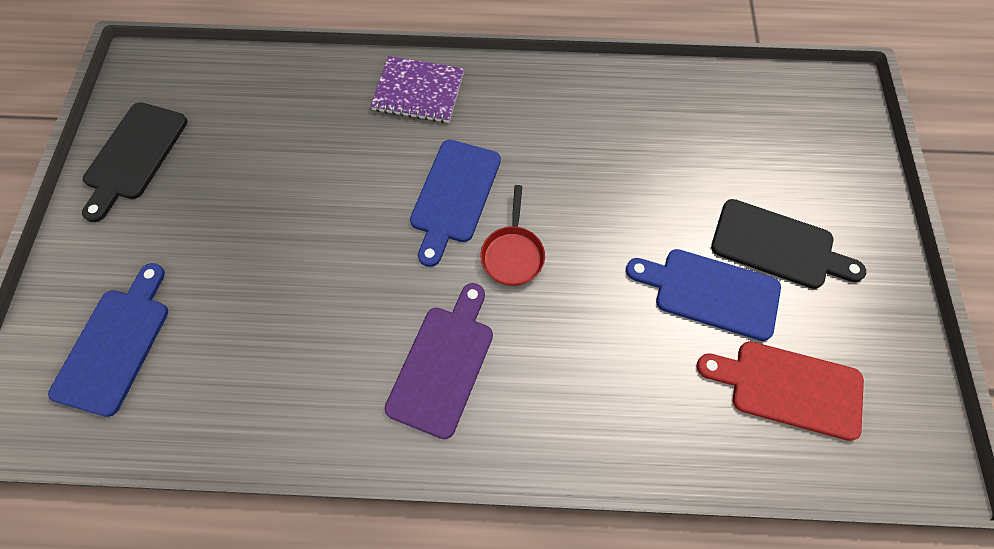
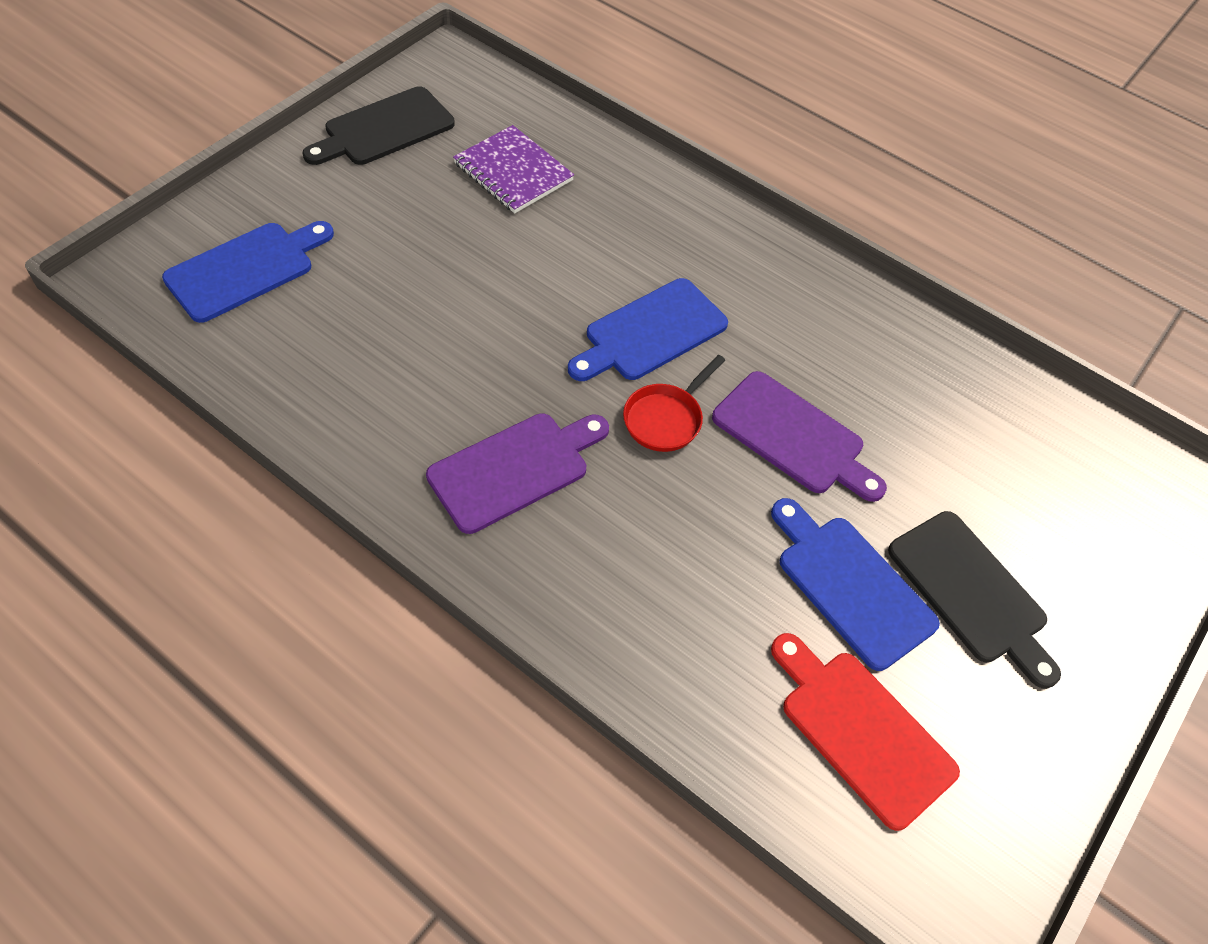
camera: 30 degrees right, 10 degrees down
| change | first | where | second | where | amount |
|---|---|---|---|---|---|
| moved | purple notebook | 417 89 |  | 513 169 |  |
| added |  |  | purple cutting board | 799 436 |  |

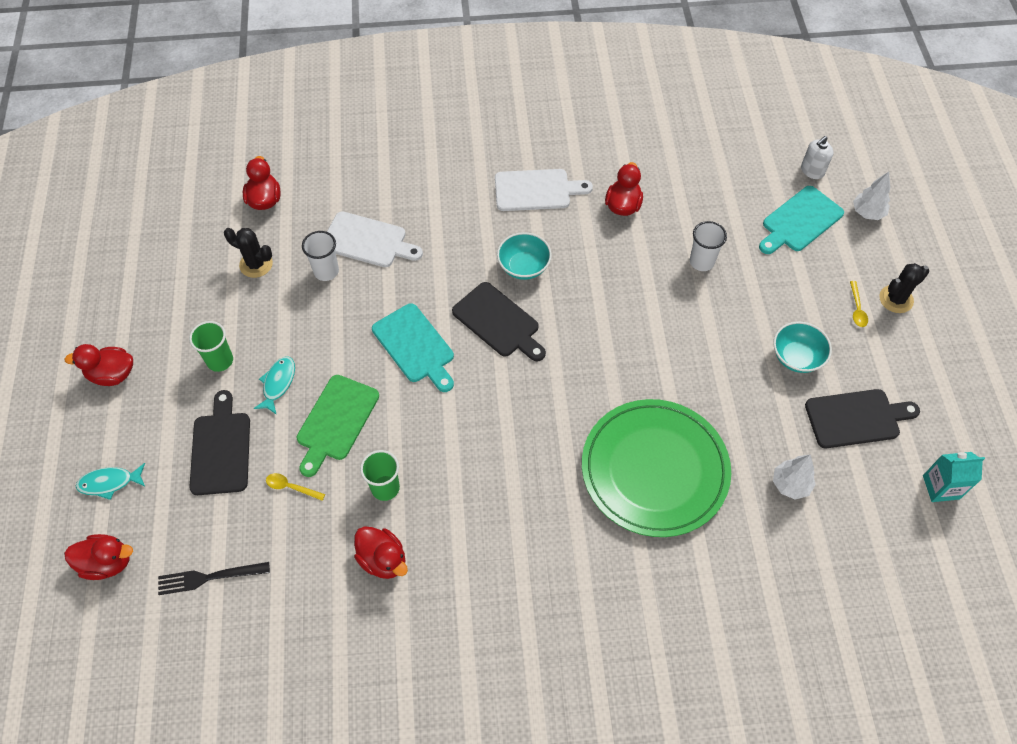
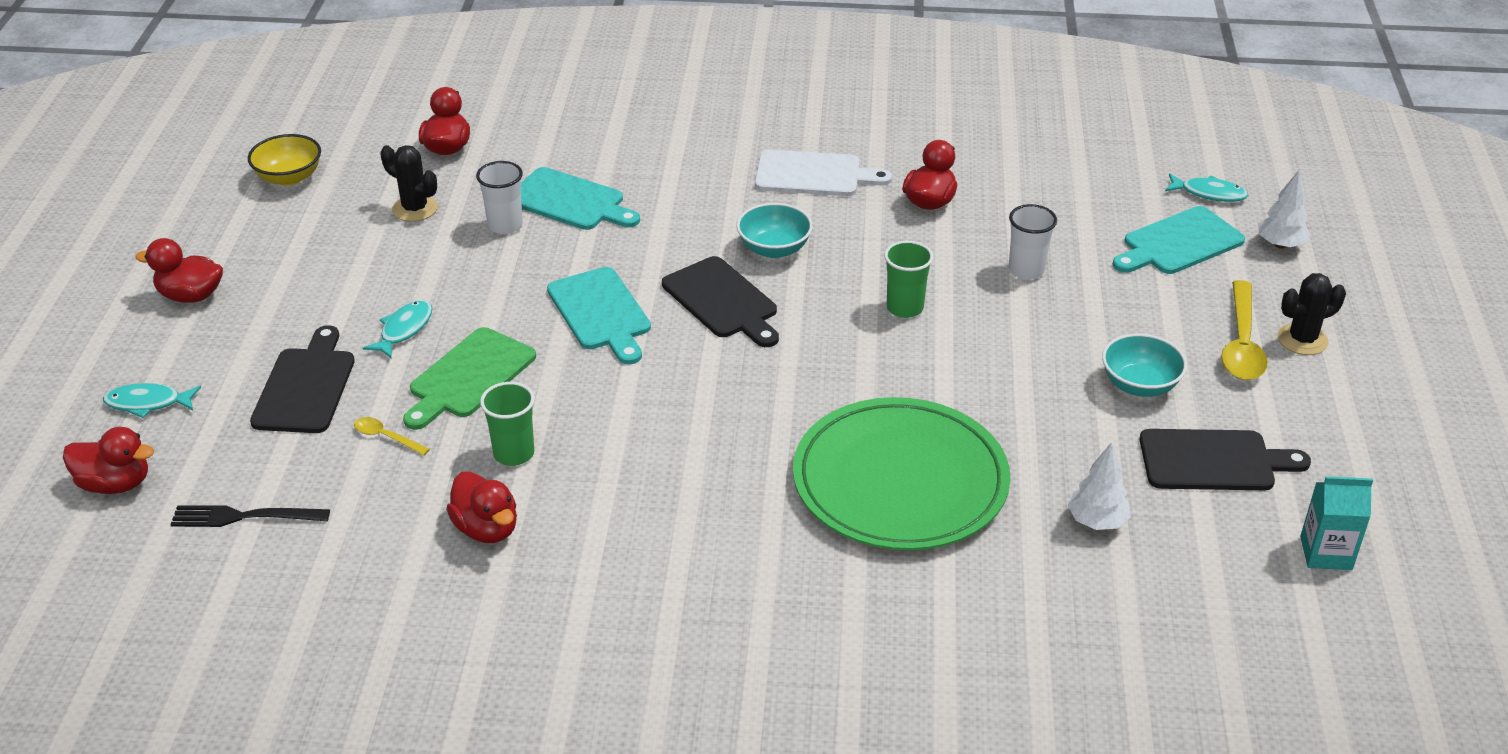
camera: 10 degrees right, 20 degrees down
| change | first | where | second | where | amount |
|---|---|---|---|---|---|
| added |  |  | yellow bowl | 284 160 |  |
| recoloured | white cutting board | 375 239 | turquoise cutting board | 580 198 |  |
| moved | green cup | 211 346 |  | 908 279 |  |
| replaced | white soap dispenser | 817 157 | turquoise fish | 1207 188 |  |
| resized | yellow spoon | 859 304 |  | 1244 330 | x2.02 |

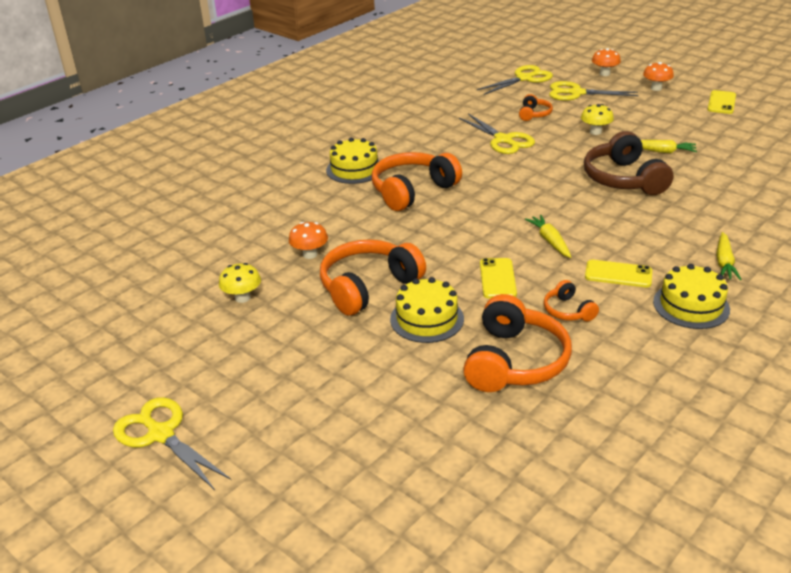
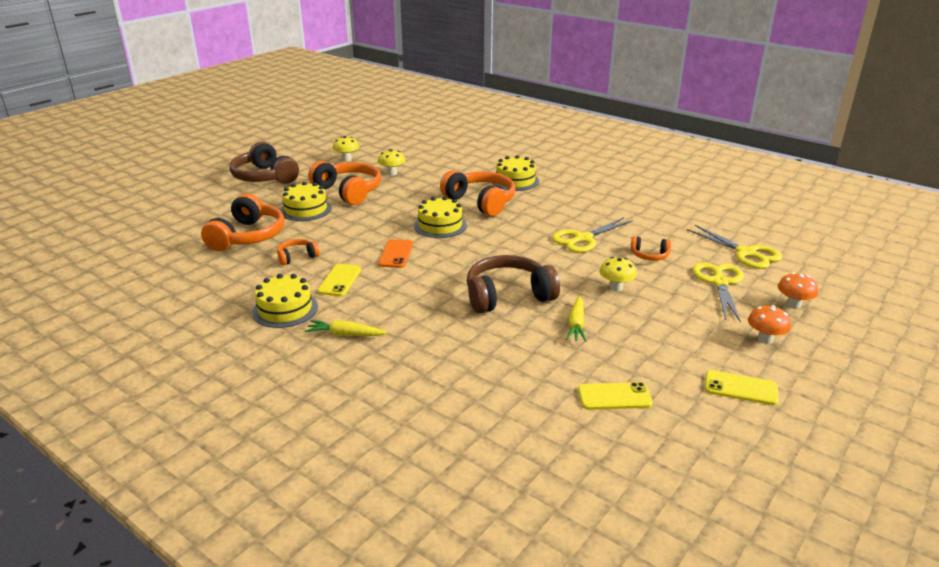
camera: 85 degrees right, 5 degrees down
| change | first | where | second | where | amount |
|---|---|---|---|---|---|
| turned | orange headphones | 517 343 |  | 242 222 | 90 degrees counterclockwise |
| added |  |  | brown headphones | 264 163 |  |
| recoloured | orange mushroom | 308 240 | yellow mushroom | 391 162 |  |
| replaced | yellow carrot | 548 236 | orange phone | 395 253 |  |
| added |  |  | yellow cake | 440 217 |  |
| moved | yellow phone | 498 278 |  | 615 396 |  |
| removed | yellow scissors | 172 443 |  |  |  |

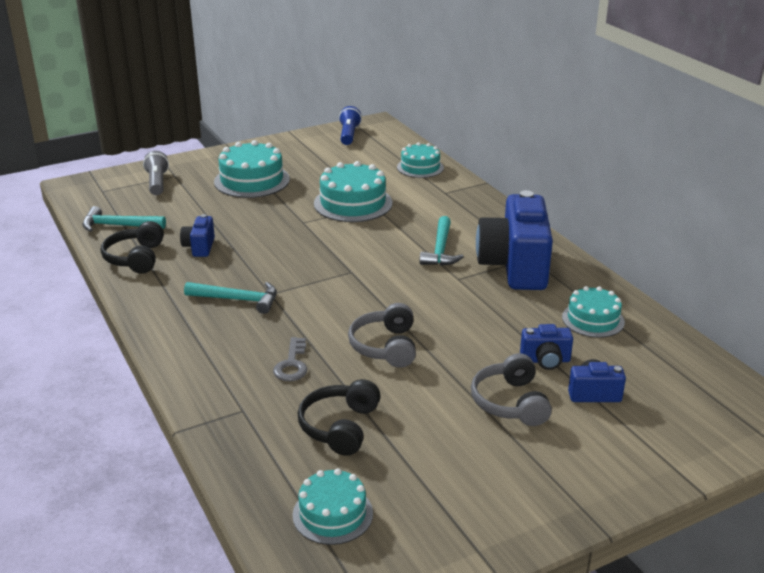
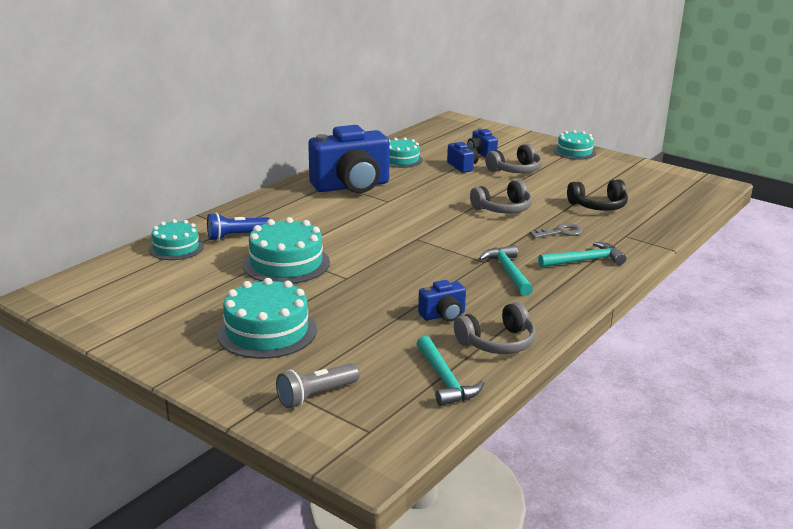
camera: 115 degrees left, 5 degrees down
| change | first | where | second | where | amount |
|---|---|---|---|---|---|
| moved | blue flashlight | 350 125 |  | 238 227 |  |
| recoloured | black headphones | 132 247 | grey headphones | 495 328 |  |
| moved | turquoise hammer | 442 241 |  | 582 255 |  |
| moved | turquoise cake | 333 506 |  | 575 145 |  |

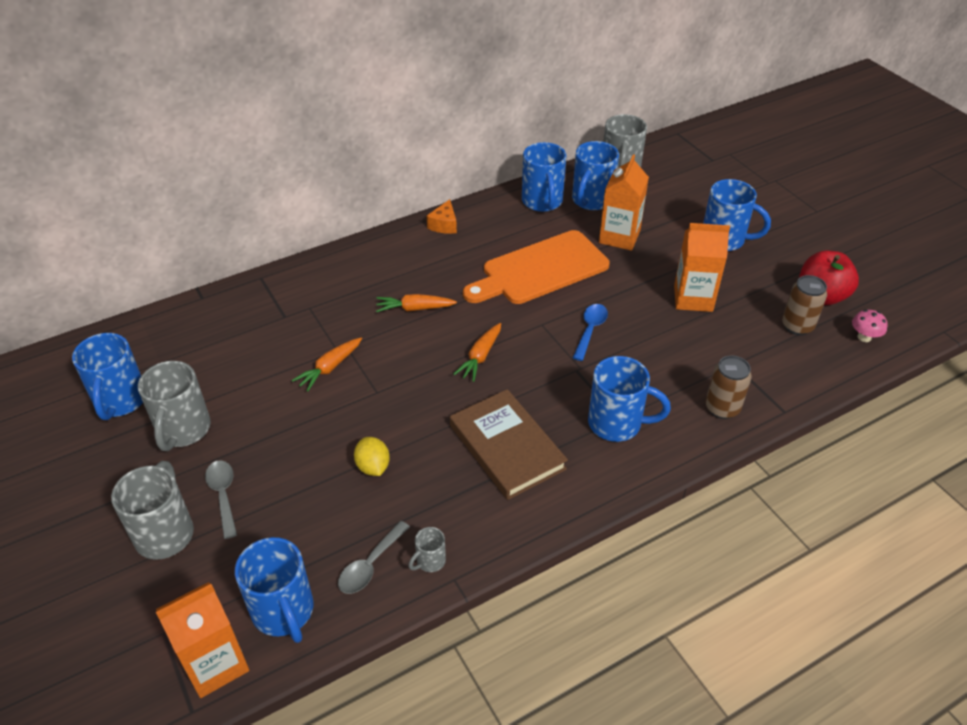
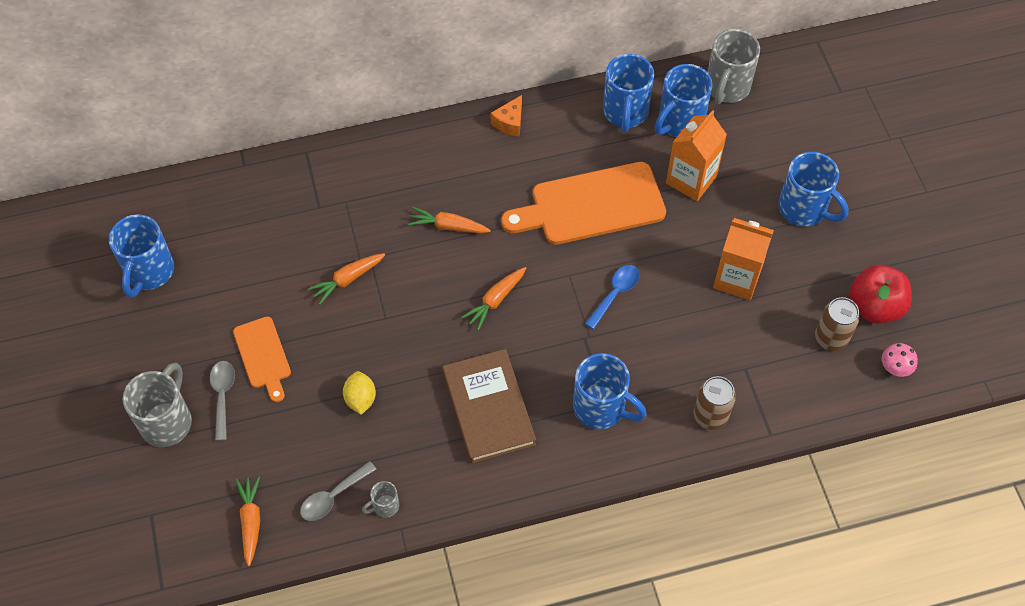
camera: 15 degrees right, 15 degrees up
| change | first | where | second | where | amount |
|---|---|---|---|---|---|
| added |  |  | orange cutting board | 262 359 |  |
| replaced | blue mug | 274 590 | orange carrot | 247 521 |  |
| removed | grey mug | 174 406 |  |  |  |
| removed | orange carton | 202 640 |  |  |  |

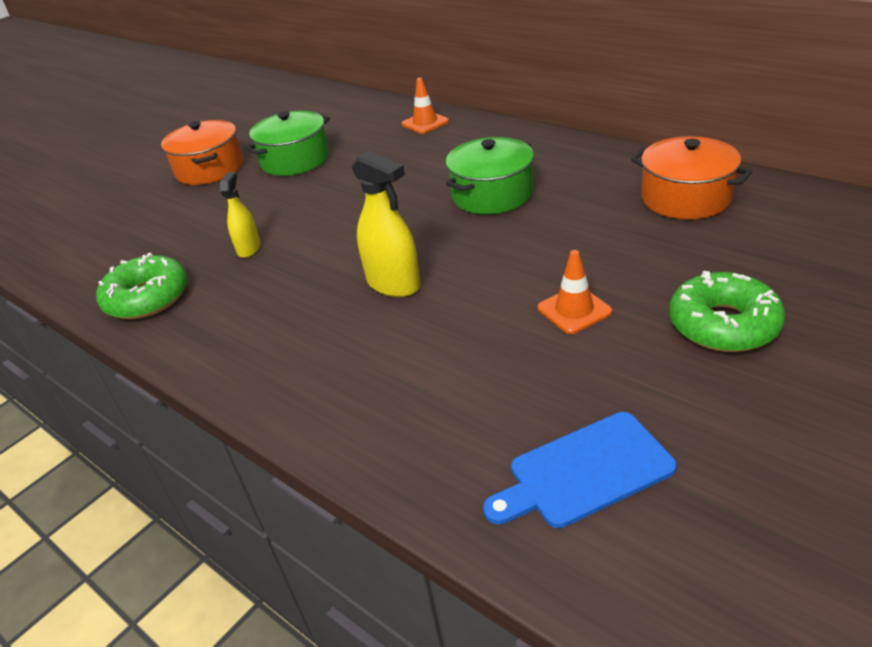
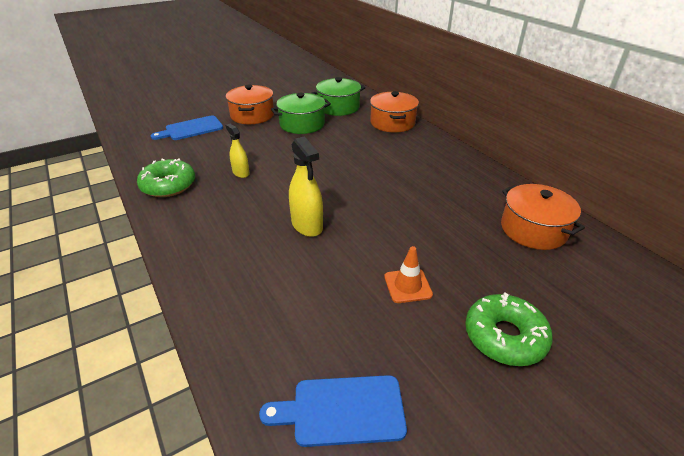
camera: 15 degrees right, 0 degrees up
| change | first | where | second | where | amount |
|---|---|---|---|---|---|
| added |  |  | blue cutting board | 187 127 |  |
| turned | yellow spray bottle | 240 215 |  | 238 151 | 60 degrees counterclockwise |
| moved | green pot | 490 175 |  | 338 96 |  |
| replaced | orange traffic cone | 425 106 | orange pot | 394 111 |  |

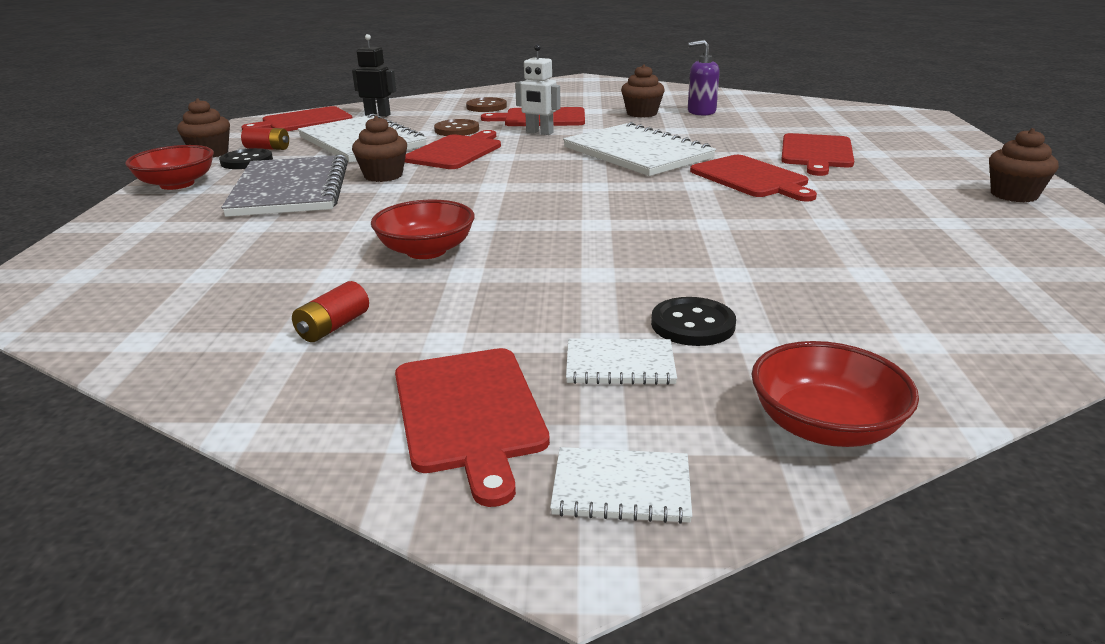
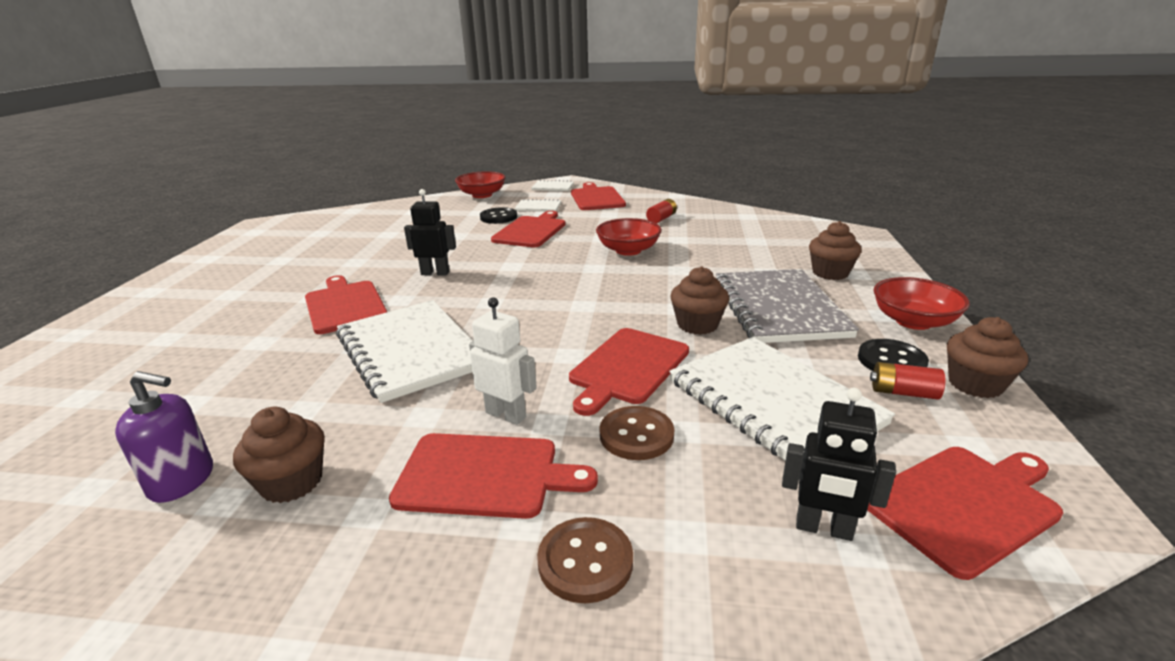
camera: 175 degrees left, 0 degrees up
| change | first | where | second | where | amount |
|---|---|---|---|---|---|
| added |  |  | black robot | 430 232 |  |
| moved | red cutting board | 817 154 |  | 528 229 |  |
| moved | brown cupcake | 1024 165 |  | 835 250 |  |

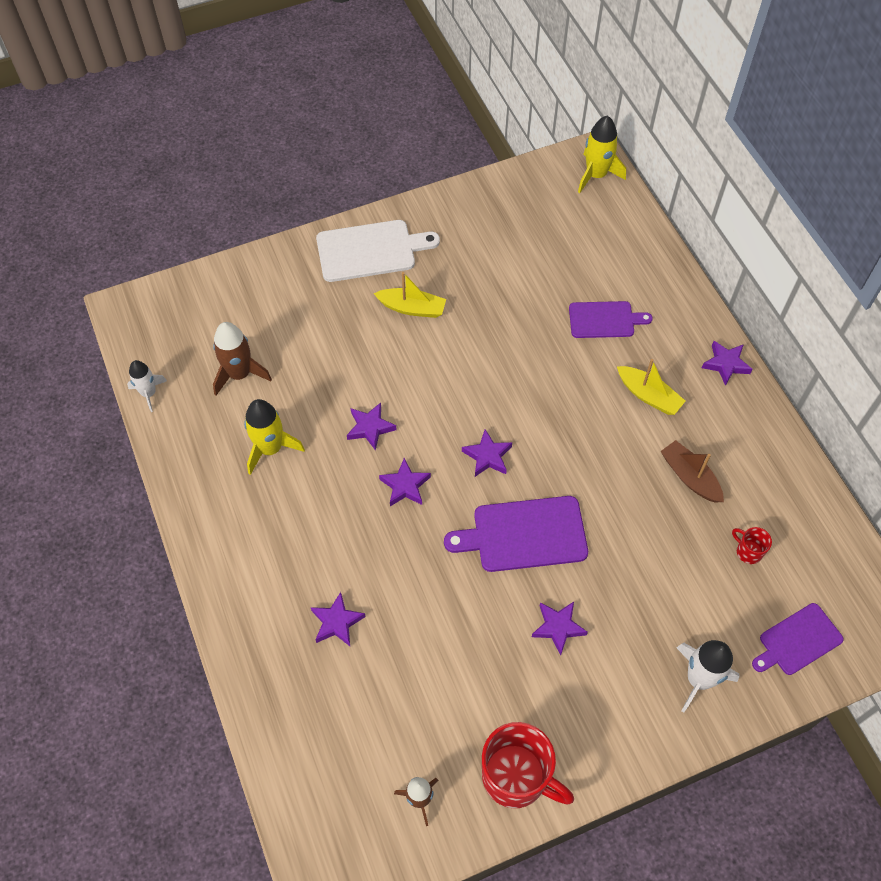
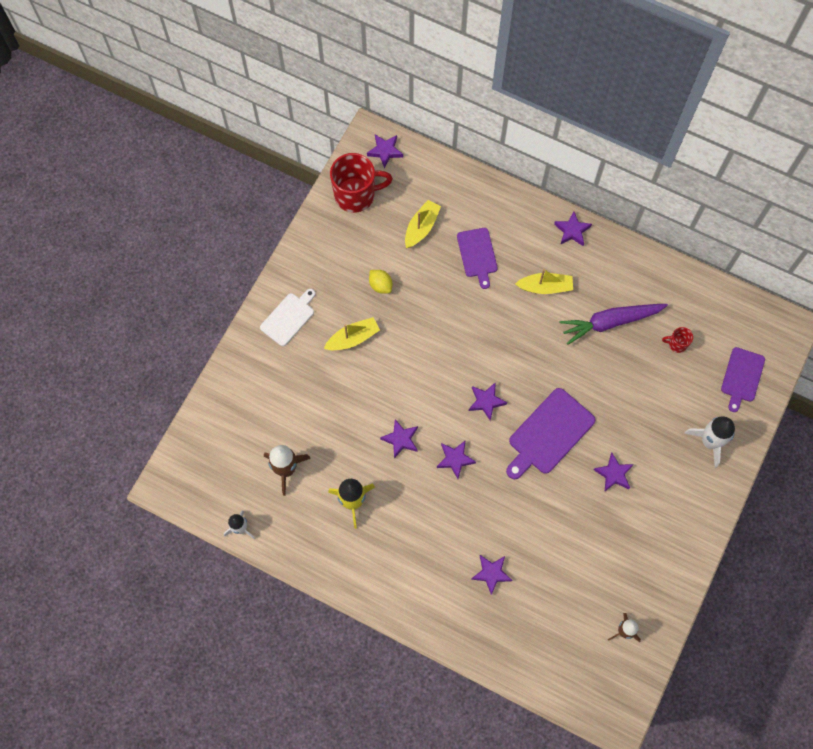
camera: 40 degrees left, 10 degrees up
| change | first | where | second | where | amount |
|---|---|---|---|---|---|
| resized | white cutting board | 378 251 |  | 287 317 | x0.65 |
| moved | red mug | 528 765 |  | 361 183 |  |
| replaced | yellow rocket | 602 154 | purple star | 385 151 |  |
| added |  |  | yellow lemon | 380 282 |  |
| added |  |  | yellow boat | 423 224 |  |
| turned | purple cutting board | 611 319 |  | 477 258 | 120 degrees clockwise |
| replaced | brown boat | 692 471 | purple carrot | 614 324 |  |

